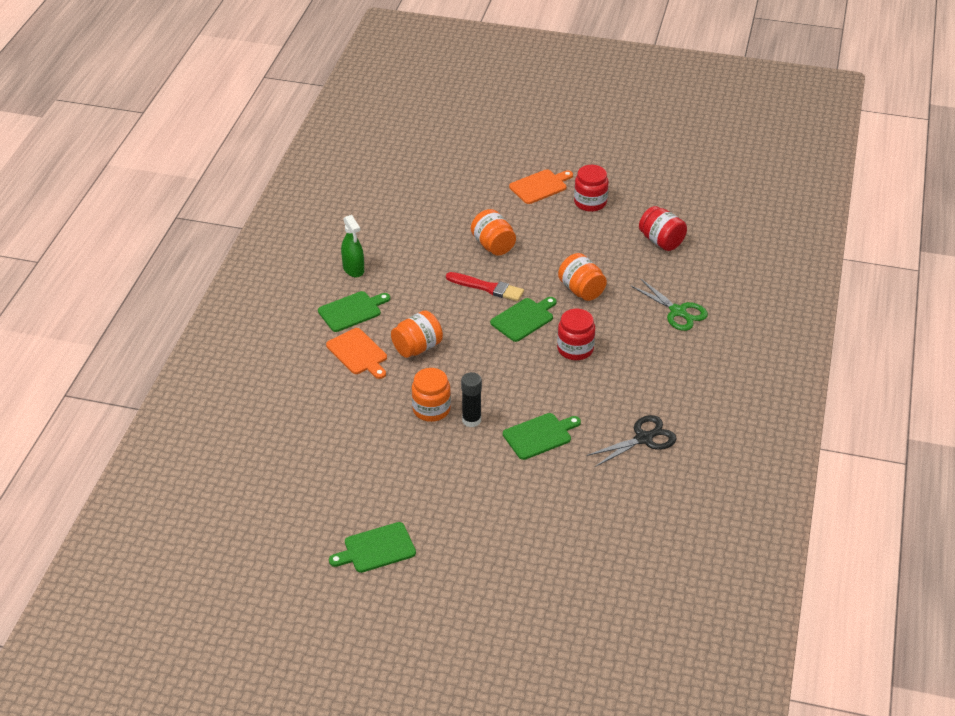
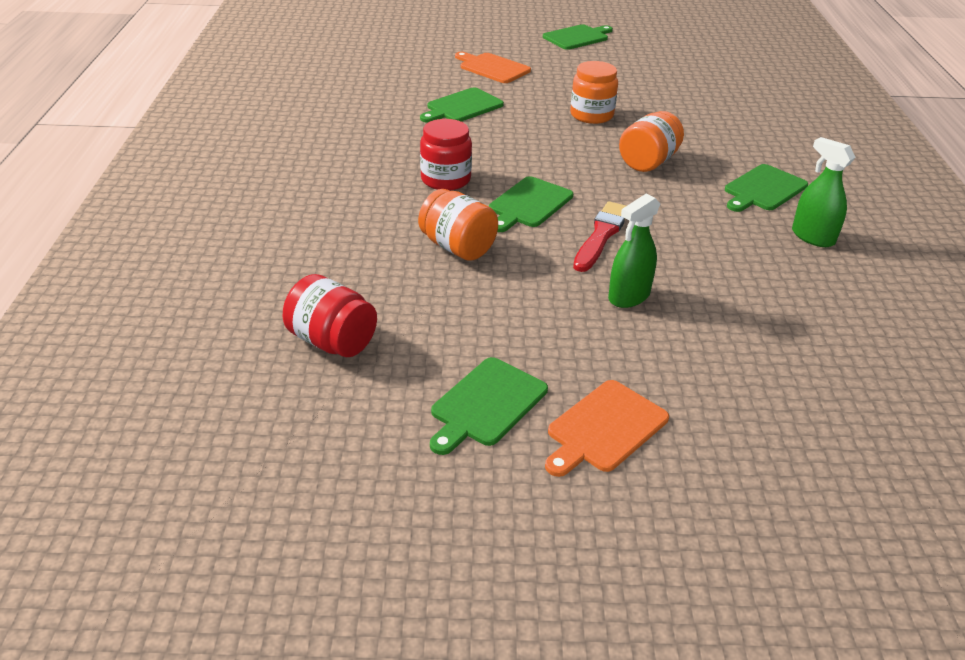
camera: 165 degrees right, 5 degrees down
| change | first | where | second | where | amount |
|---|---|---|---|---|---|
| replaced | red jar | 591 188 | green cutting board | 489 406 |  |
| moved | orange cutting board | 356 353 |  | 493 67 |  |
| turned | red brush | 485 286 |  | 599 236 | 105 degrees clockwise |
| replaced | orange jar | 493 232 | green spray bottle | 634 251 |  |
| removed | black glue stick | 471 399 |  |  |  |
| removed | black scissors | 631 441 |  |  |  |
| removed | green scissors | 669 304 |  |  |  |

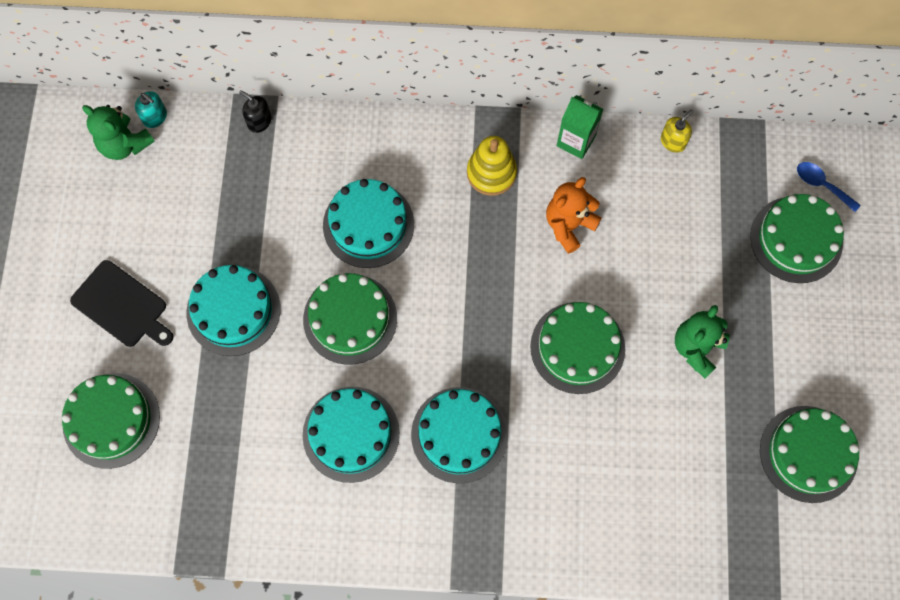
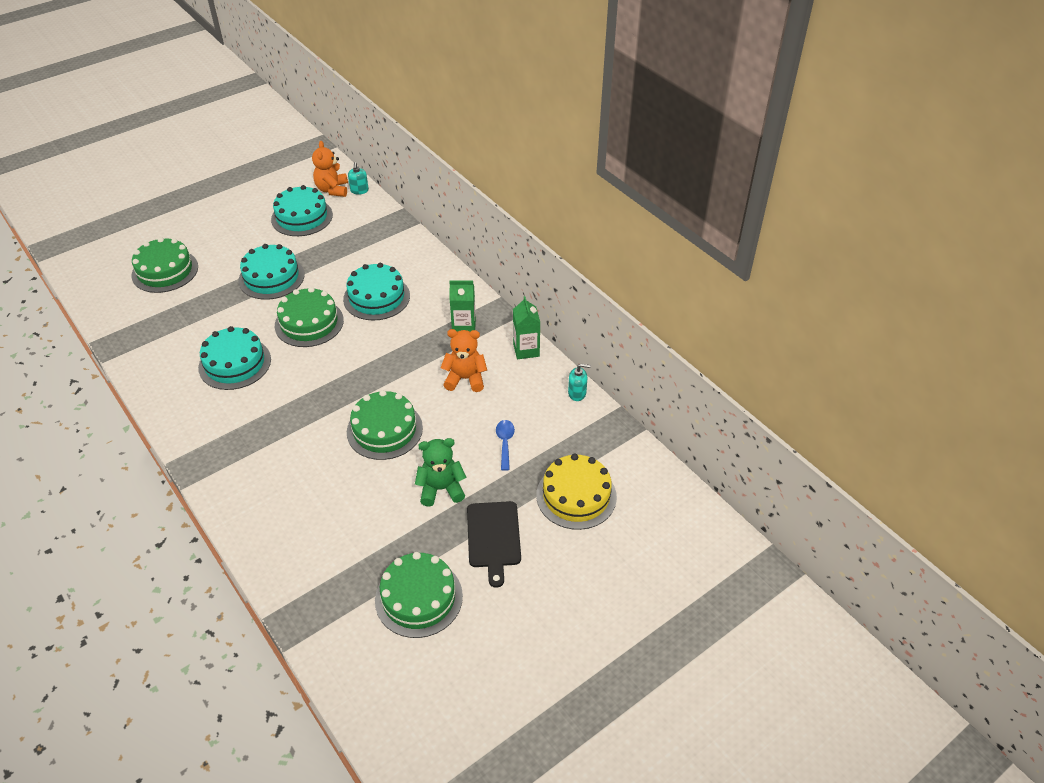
camera: 50 degrees right, 25 degrees down
| change | first | where | second | where | amount |
|---|---|---|---|---|---|
| moved | turquoise cake | 459 435 |  | 302 210 |  |
| recoloured | green teddy bear | 118 132 | orange teddy bear | 330 169 |  |
| replaced | yellow stacking toy | 492 166 | green carton | 462 306 |  |
| moved | black cutting board | 121 303 |  | 494 544 |  |
| moved | blue spoon | 829 187 |  | 505 445 |  |
| recoloured | green cake | 797 238 | yellow cake | 576 492 |  |
| recoloured | yellow soap dispenser | 677 131 | turquoise soap dispenser | 579 382 |  |
| removed | black soap dispenser | 255 111 |  |  |  |

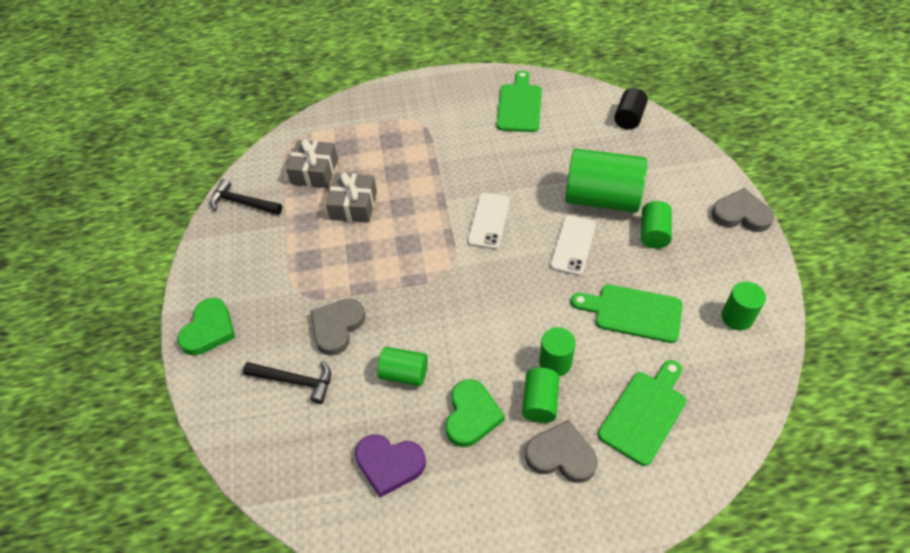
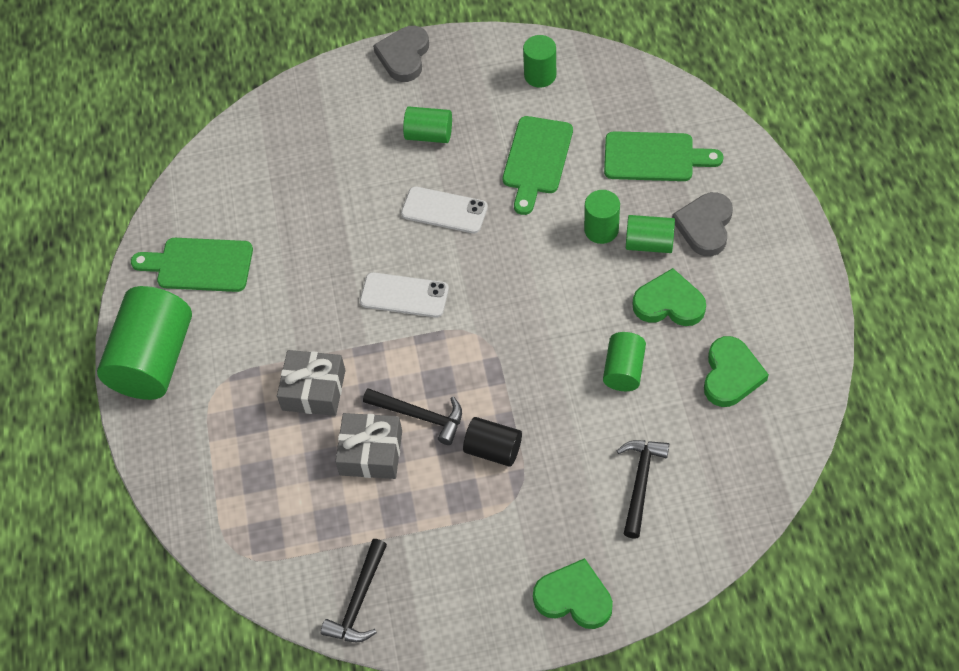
camera: 90 degrees left, 5 degrees up
| change | first | where | second | where | amount |
|---|---|---|---|---|---|
| moved | green cylinder | 606 180 |  | 144 343 |  |
| moved | grey gift | 312 163 |  | 311 383 |  |
| added |  |  | black hammer | 412 416 |  |
| moved | black cylinder | 631 109 |  | 492 442 |  |
| turned | green cutting board | 642 413 |  | 664 156 | 150 degrees clockwise |
| recoloured | purple heart | 390 465 | green heart | 736 371 |  |
| removed | grey heart | 338 326 |  |  |  |

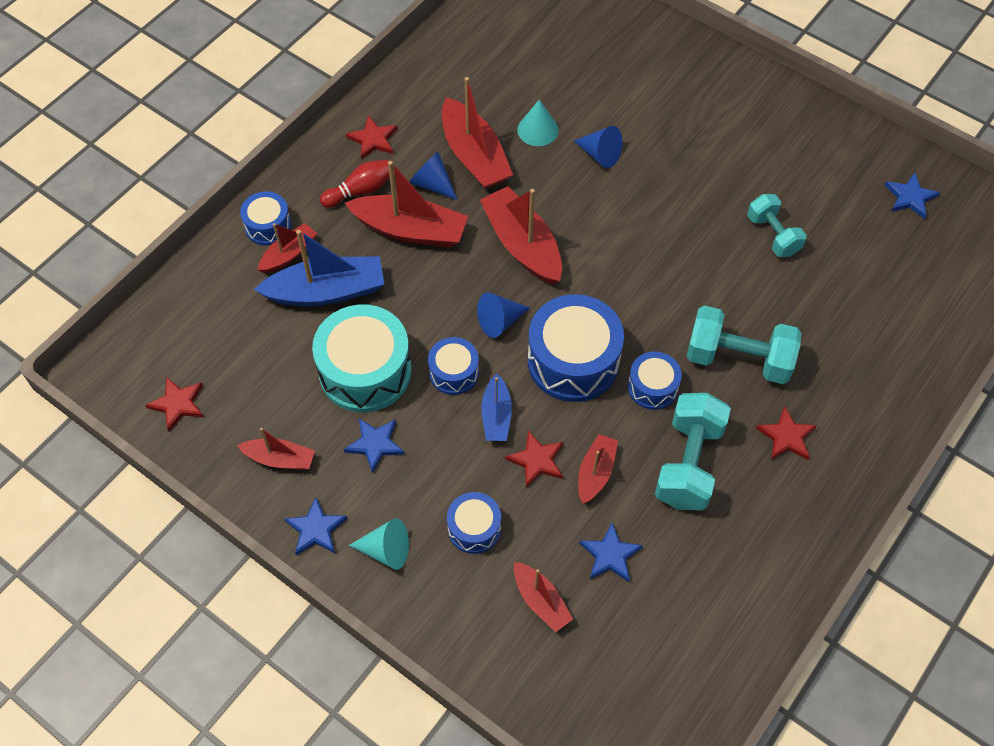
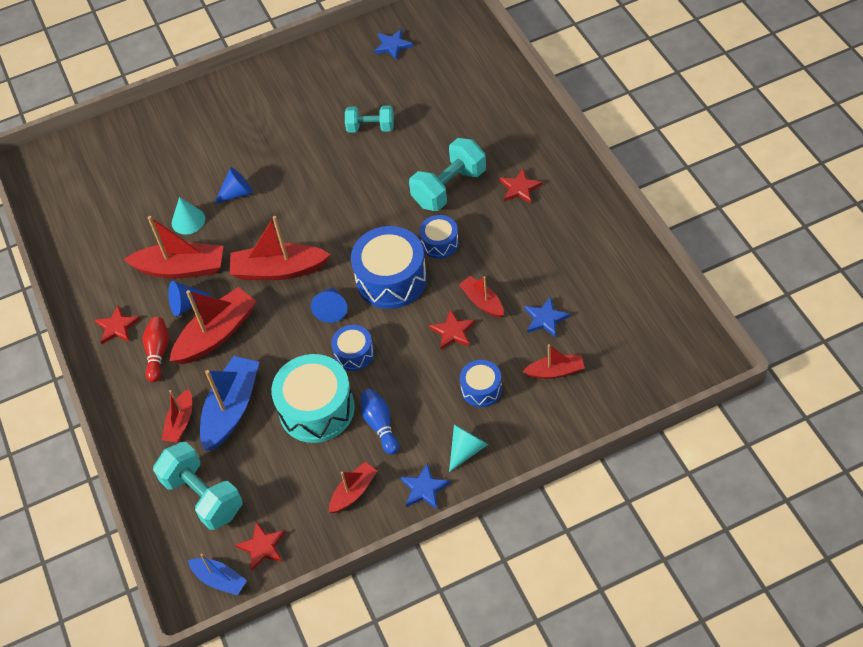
camera: 55 degrees left, 5 degrees down
| change | first | where | second | where | amount |
|---|---|---|---|---|---|
| moved | turquoise dumbbell | 693 452 |  | 198 486 |  |
| turned | red boat | 287 248 |  | 177 415 | 150 degrees counterclockwise |
| moved | blue boat | 496 407 |  | 217 575 |  |
| replaced | blue star | 374 445 | blue bowling pin | 380 422 |  |
| removed | blue drum | 266 218 |  |  |  |

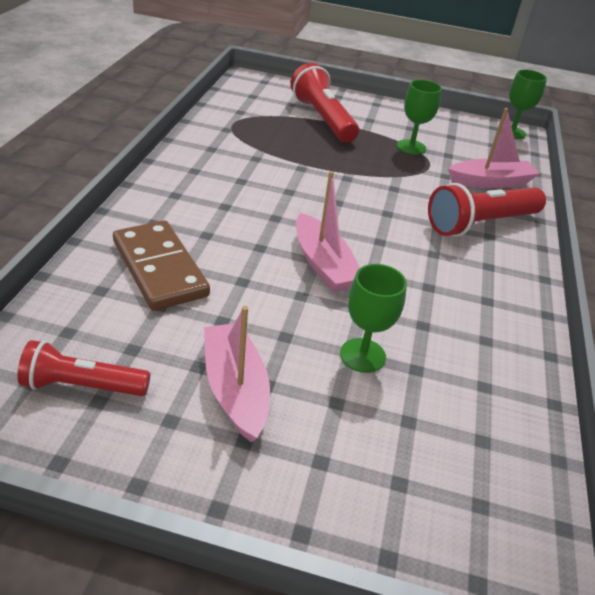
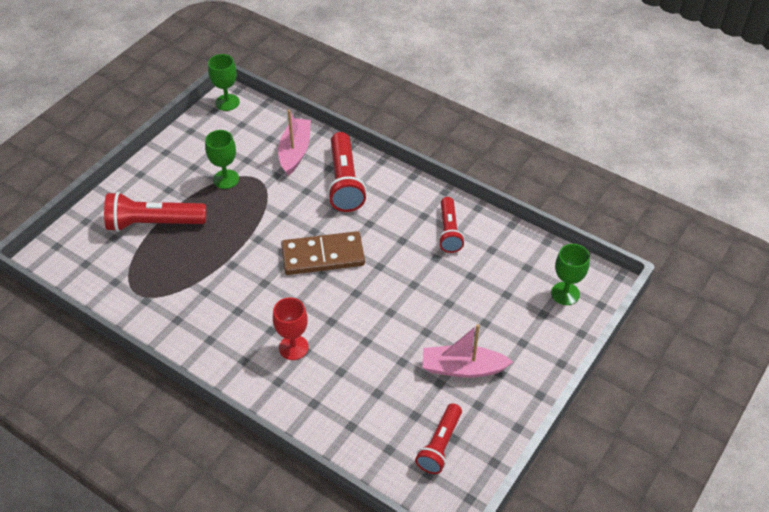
camera: 65 degrees left, 10 degrees up
| change | first | where | second | where | amount |
|---|---|---|---|---|---|
| added |  |  | red goblet | 291 328 |  |
| moved | brown domino | 161 265 |  | 323 253 |  |
| added |  |  | red flashlight | 451 225 |  |
| moved | green goblet | 373 318 |  | 570 274 |  |
| removed | pink boat | 328 231 |  |  |  |

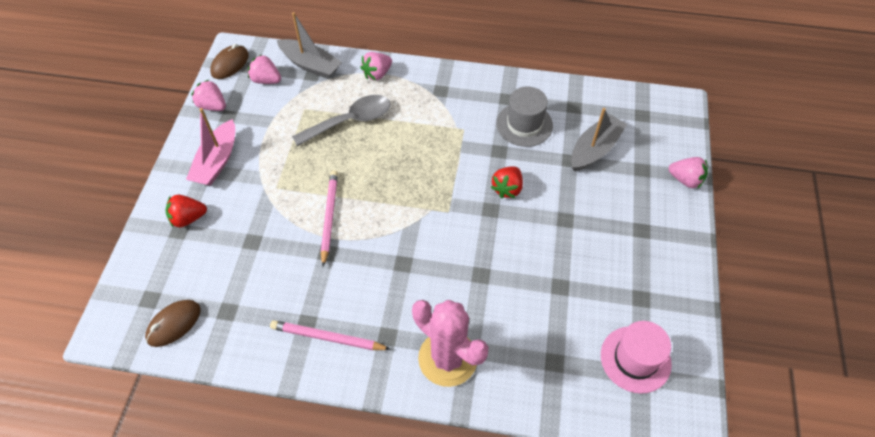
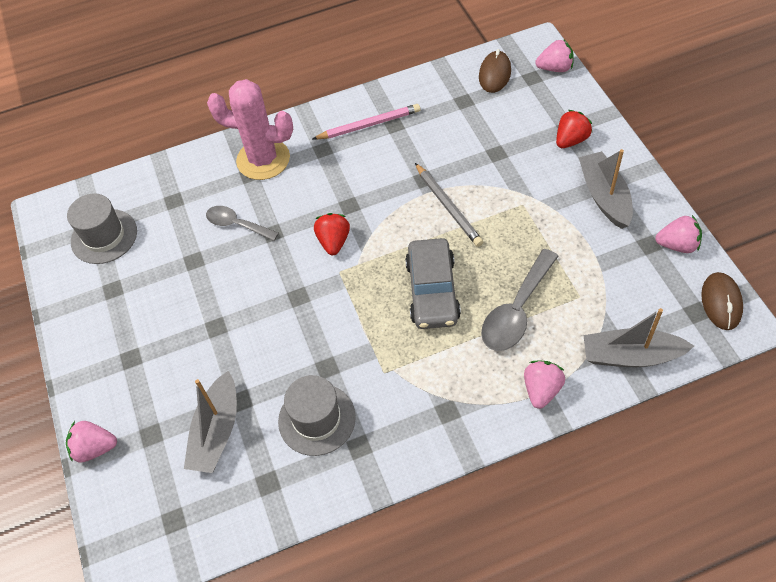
camera: 155 degrees right, 0 degrees up
| change | first | where | second | where | amount |
|---|---|---|---|---|---|
| recoloured | pink hat | 636 357 | grey hat | 102 228 |  |
| added |  |  | grey spoon | 242 223 |  |
| moved | red strawberry | 507 182 |  | 332 234 |  |
| added |  |  | grey car | 433 283 |  |
| recoloured | pink pencil | 329 218 | grey pencil | 449 205 |  |
| moved | pink strawberry | 264 69 |  | 554 56 |  |
| recoloured | pink boat | 210 147 | grey boat | 606 189 |  |

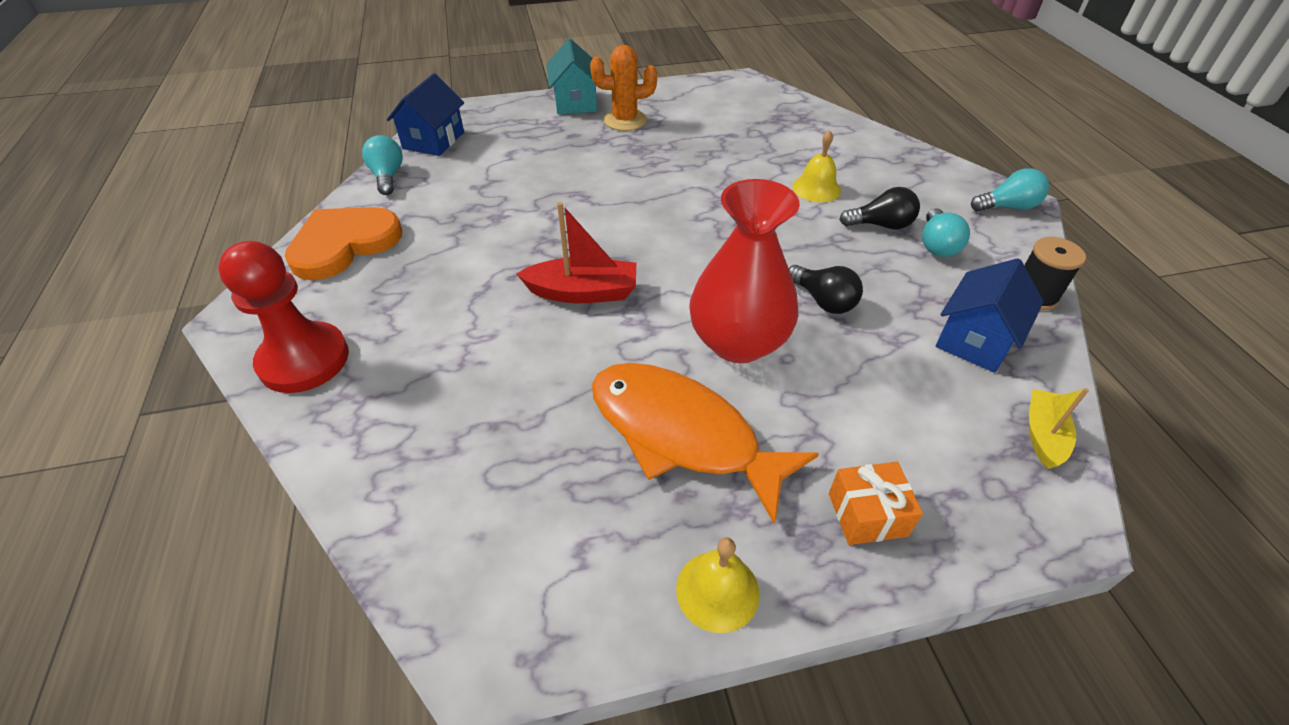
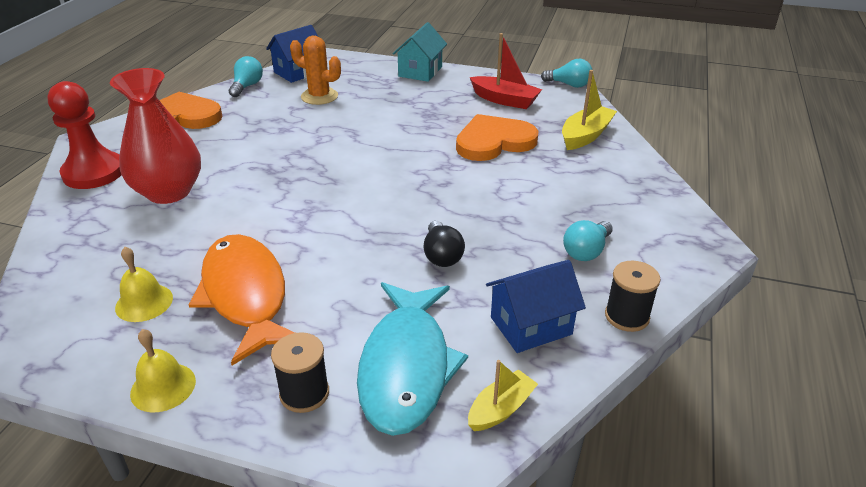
camera: 30 degrees right, 10 degrees down
| change | first | where | second | where | amount |
|---|---|---|---|---|---|
| moved | red vase | 744 271 |  | 155 136 |  |
| moved | yellow bell | 816 166 |  | 144 284 |  |
| replaced | orange gift | 876 503 | black spool | 300 372 |  |
| moved | orange cactus | 623 88 |  | 315 70 |  |
| added |  |  | turquoise fish | 412 359 |  |
| added |  |  | orange heart | 497 137 |  |
| moved | red boat | 576 252 |  | 506 71 |  |
| moved | turquoise light bulb | 1010 190 |  | 566 73 |  |
| added |  |  | yellow boat | 589 110 |  |
| removed | black light bulb | 879 208 |  |  |  |

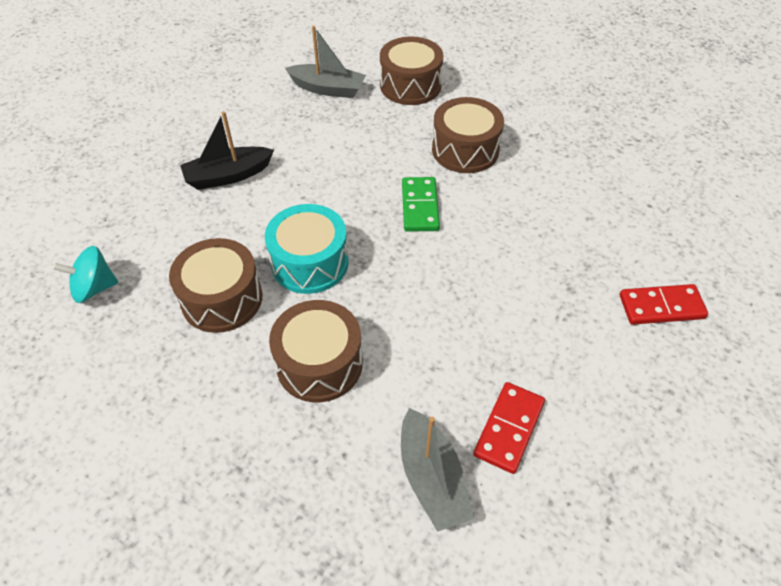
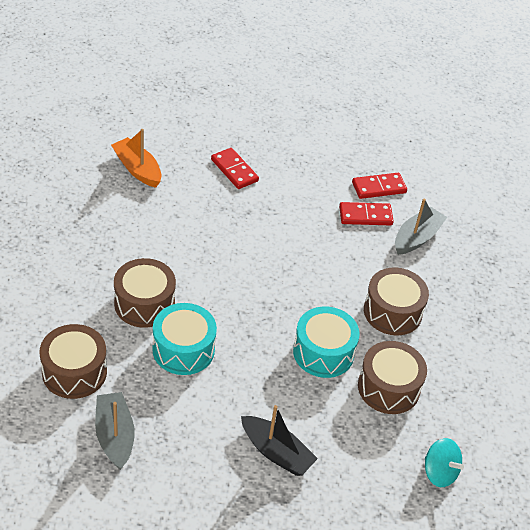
camera: 125 degrees left, 5 degrees down
| change | first | where | second | where | amount |
|---|---|---|---|---|---|
| added |  |  | orange boat | 136 158 |  |
| added |  |  | turquoise drum | 184 339 |  |
| added |  |  | red domino | 379 186 |  |
| removed | green domino | 421 204 |  |  |  |

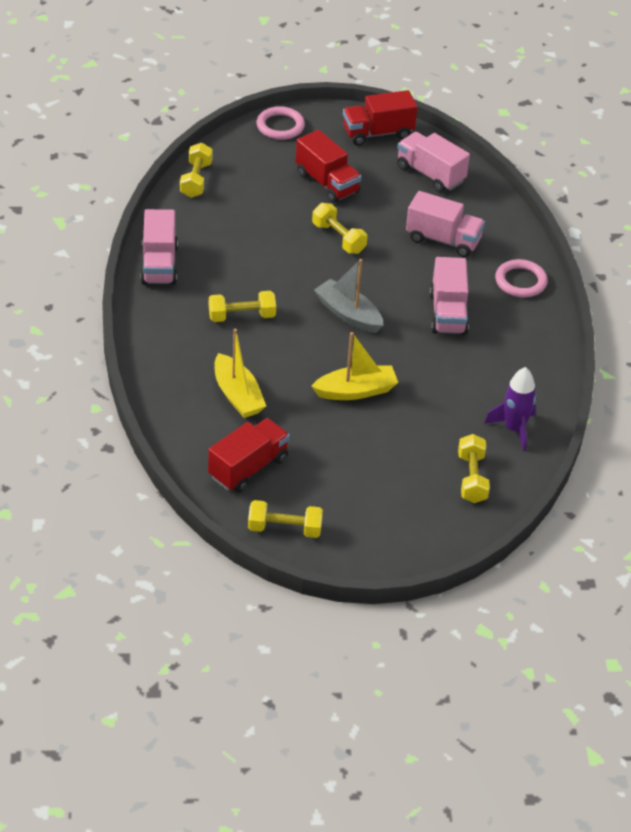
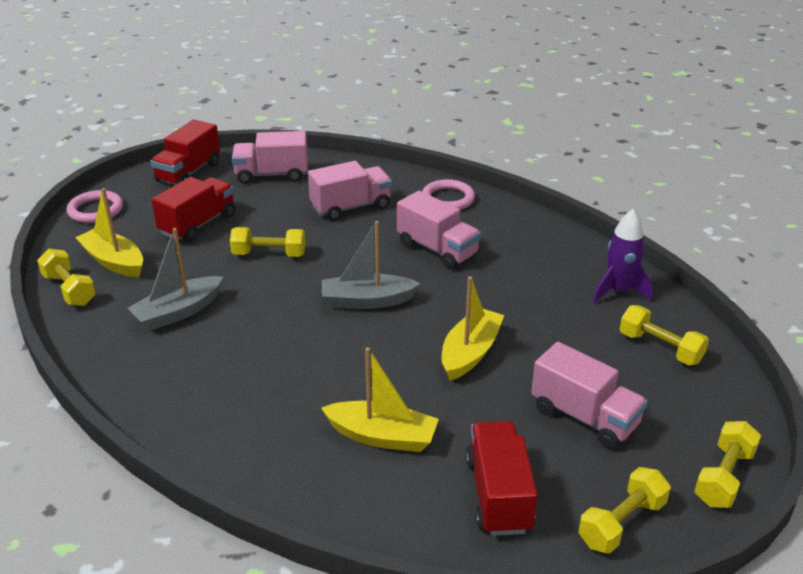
camera: 45 degrees left, 10 degrees down
| change | first | where | second | where | amount |
|---|---|---|---|---|---|
| added |  |  | yellow boat | 109 232 |  |
| added |  |  | grey boat | 175 279 |  |
| turned | red truck | 328 166 |  | 193 209 | 60 degrees counterclockwise |
| moved | pink truck | 159 247 |  | 589 395 |  |
| moved | yellow dumbbell | 242 306 |  | 727 464 |  |

